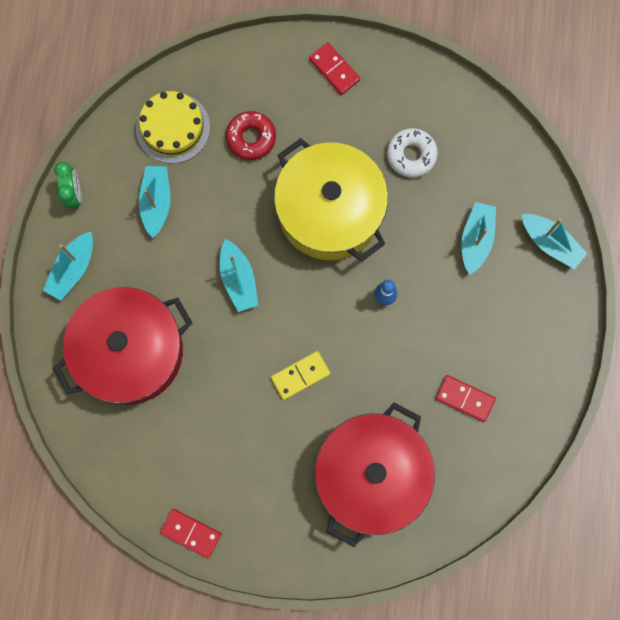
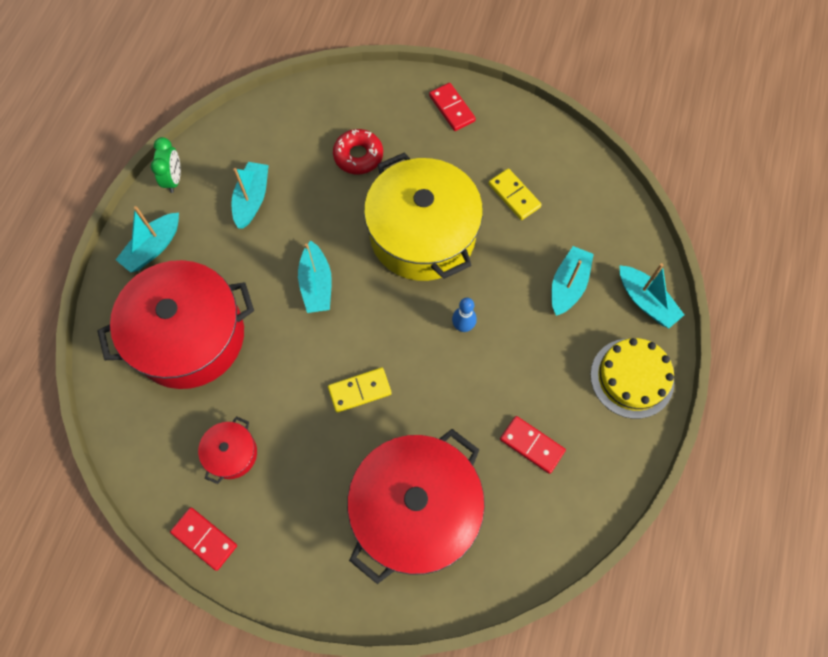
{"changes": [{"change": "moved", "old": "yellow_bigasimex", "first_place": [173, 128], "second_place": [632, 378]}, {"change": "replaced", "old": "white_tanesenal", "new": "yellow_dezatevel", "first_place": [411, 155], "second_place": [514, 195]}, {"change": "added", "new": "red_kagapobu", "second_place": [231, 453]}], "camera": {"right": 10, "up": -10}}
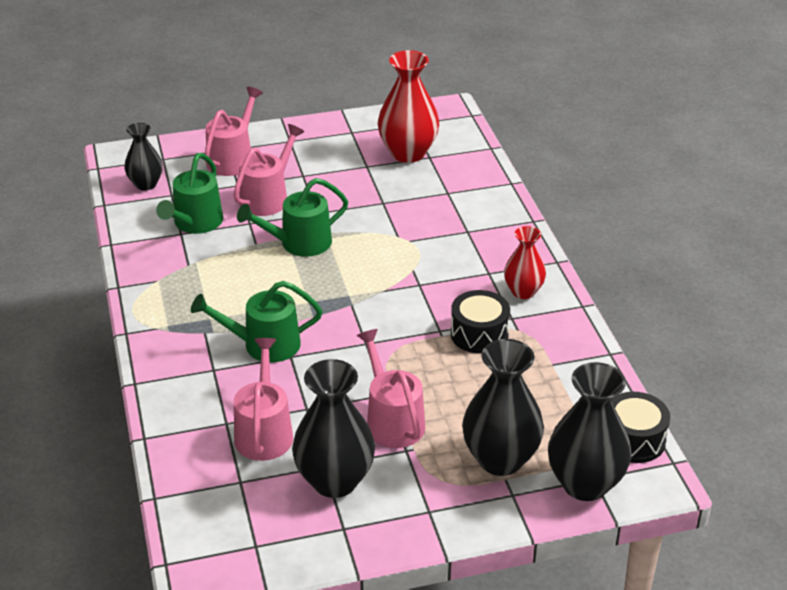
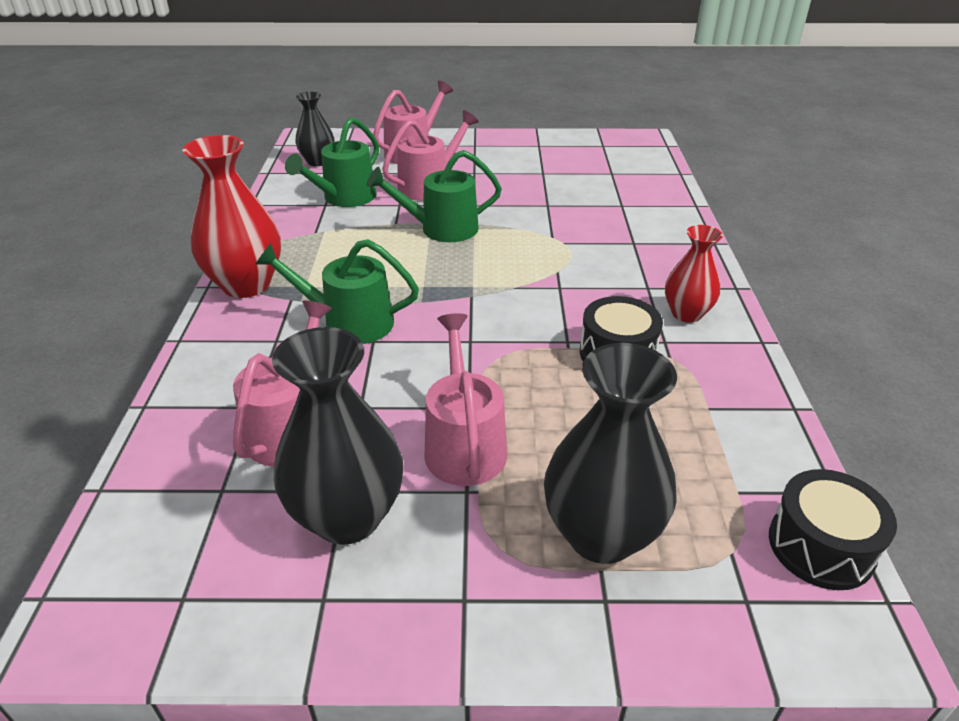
{"changes": [{"change": "moved", "old": "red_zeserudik", "first_place": [408, 153], "second_place": [246, 285]}, {"change": "removed", "old": "black_zeserudik", "first_place": [585, 484]}], "camera": {"right": 15, "up": 0}}
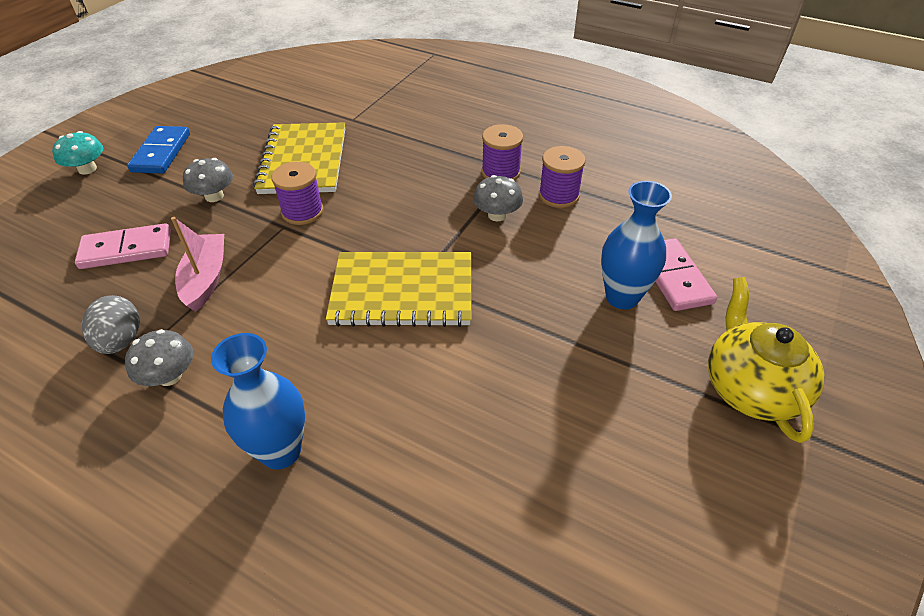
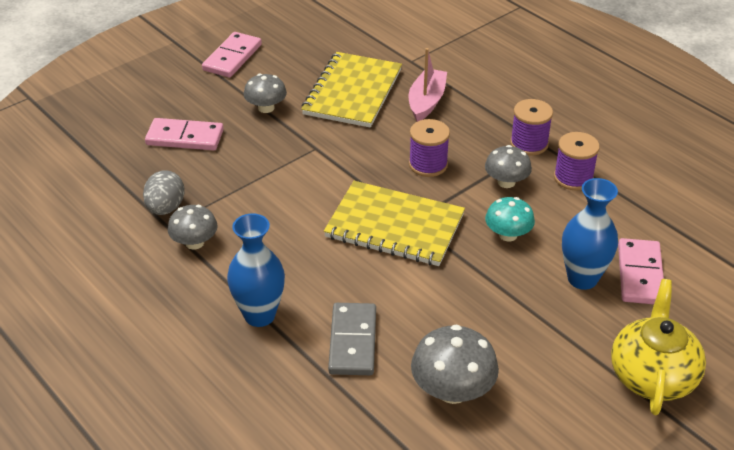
{"changes": [{"change": "moved", "old": "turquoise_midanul", "first_place": [87, 169], "second_place": [508, 235]}, {"change": "recoloured", "old": "blue_dezatevel", "new": "pink_dezatevel", "first_place": [161, 153], "second_place": [232, 57]}, {"change": "moved", "old": "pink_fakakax", "first_place": [206, 278], "second_place": [426, 102]}, {"change": "moved", "old": "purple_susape", "first_place": [302, 212], "second_place": [428, 164]}, {"change": "added", "new": "grey_dezatevel", "second_place": [353, 342]}, {"change": "added", "new": "grey_midanul", "second_place": [452, 390]}], "camera": {"right": 20, "up": -5}}
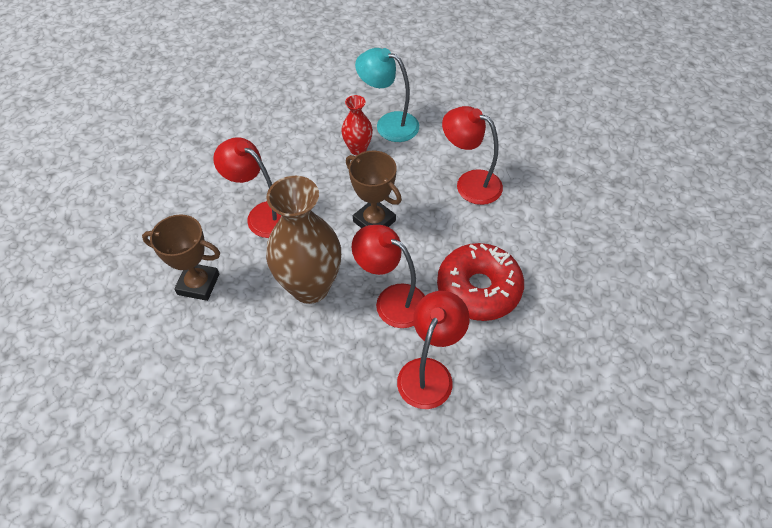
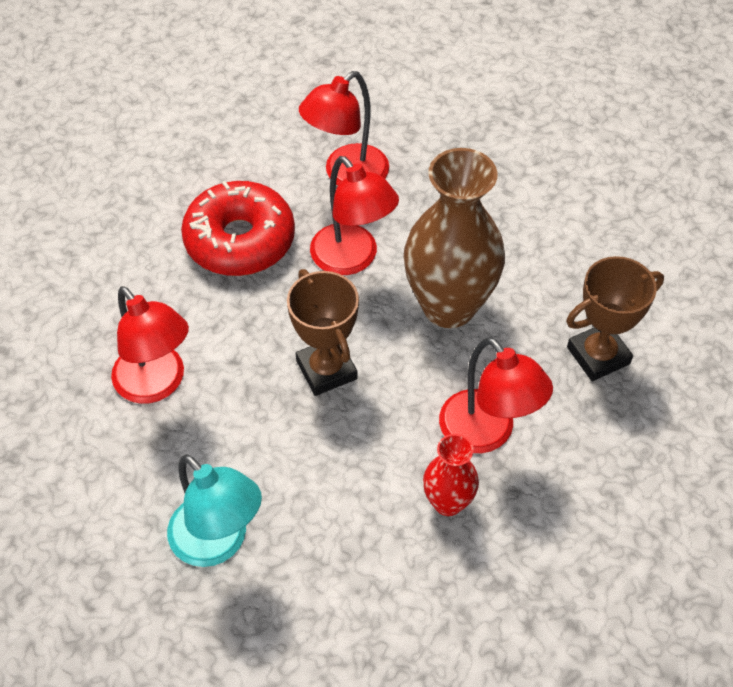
{"changes": [{"change": "turned", "old": "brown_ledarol", "first_place": [198, 284], "second_place": [598, 355], "degrees": -60}, {"change": "moved", "old": "red_zeserudik", "first_place": [358, 149], "second_place": [448, 502]}], "camera": {"right": -160, "up": 0}}
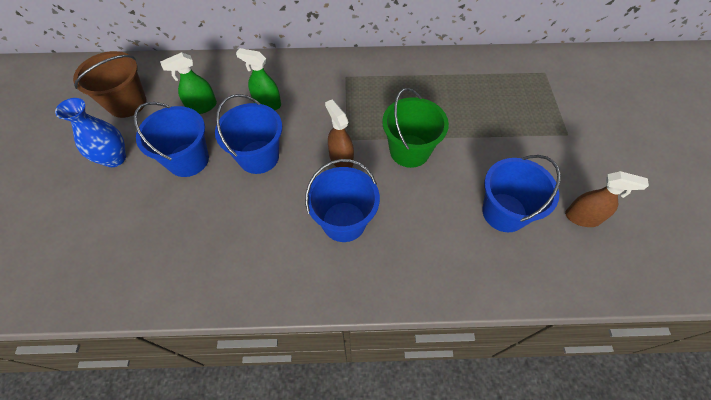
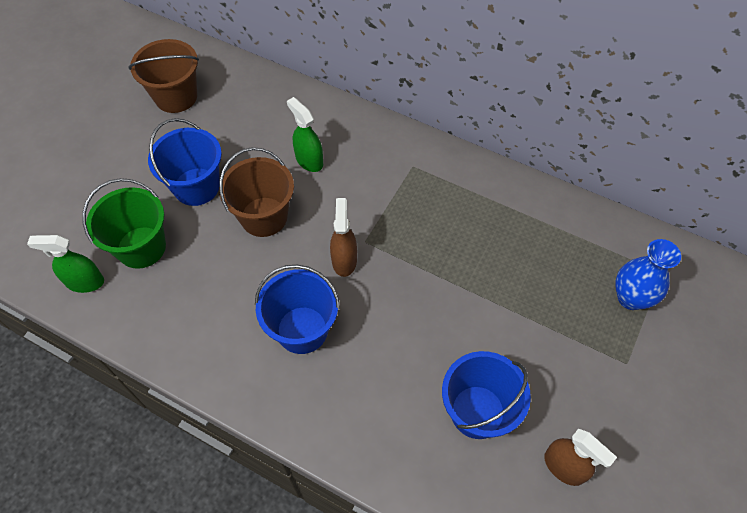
{"changes": [{"change": "moved", "old": "blue_zeserudik", "first_place": [114, 158], "second_place": [630, 298]}, {"change": "moved", "old": "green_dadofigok", "first_place": [202, 107], "second_place": [85, 282]}, {"change": "recoloured", "old": "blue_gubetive", "new": "brown_gubetive", "first_place": [258, 157], "second_place": [264, 217]}, {"change": "moved", "old": "green_gubetive", "first_place": [409, 151], "second_place": [141, 247]}], "camera": {"right": 30, "up": 0}}
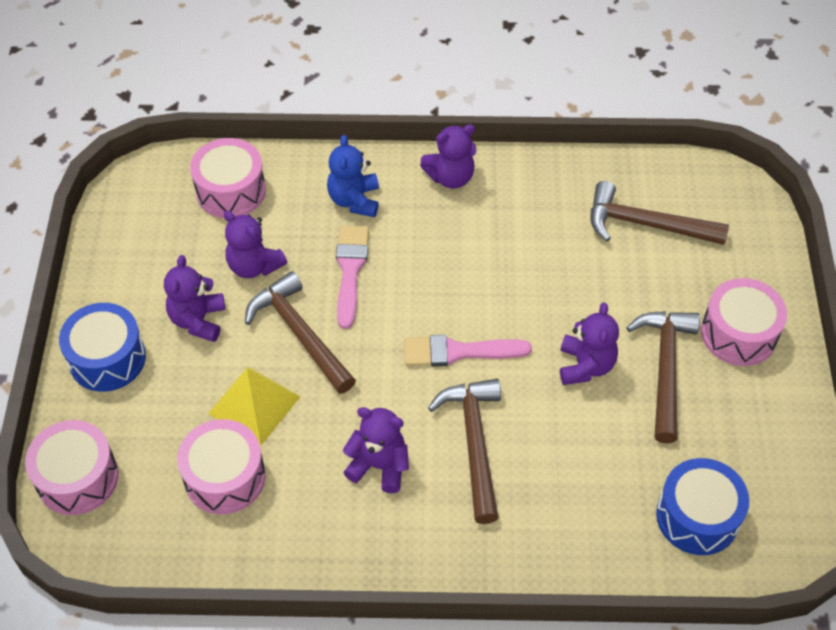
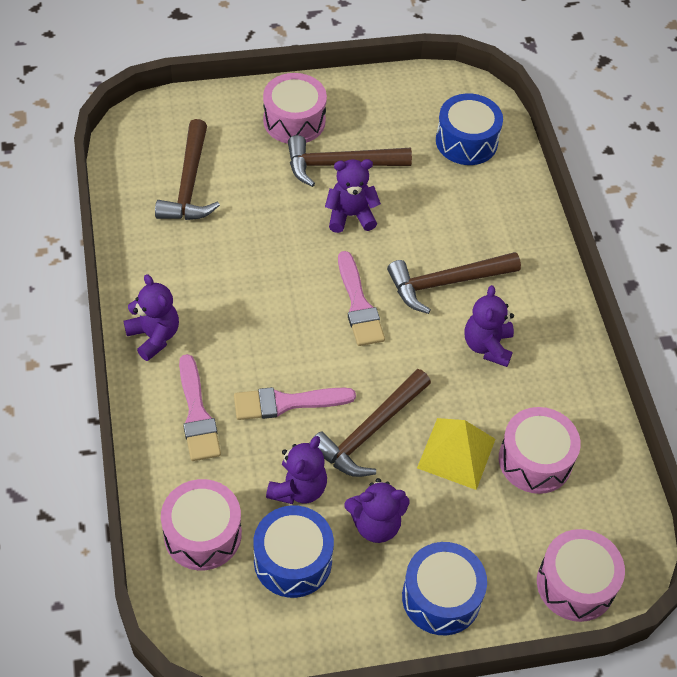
{"changes": [{"change": "replaced", "old": "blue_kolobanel", "new": "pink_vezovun", "first_place": [354, 200], "second_place": [197, 415]}, {"change": "added", "new": "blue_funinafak", "second_place": [293, 560]}], "camera": {"right": -105, "up": 0}}
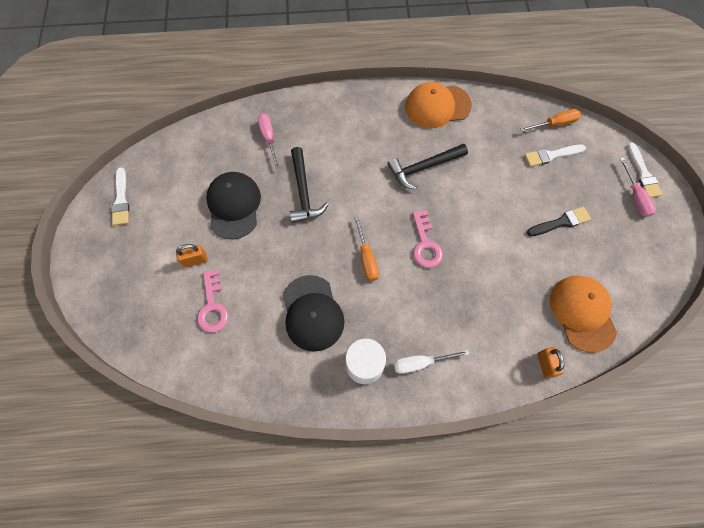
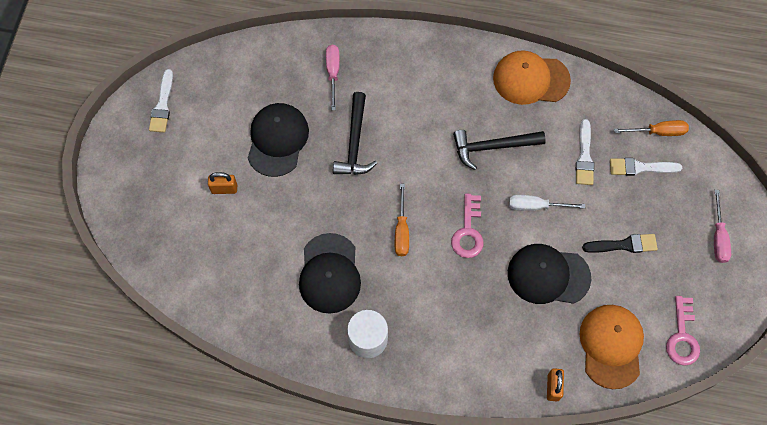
{"changes": [{"change": "moved", "old": "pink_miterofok", "first_place": [212, 306], "second_place": [682, 336]}, {"change": "moved", "old": "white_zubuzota", "first_place": [421, 363], "second_place": [536, 206]}, {"change": "moved", "old": "white_vezovun", "first_place": [643, 173], "second_place": [584, 156]}, {"change": "added", "new": "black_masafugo", "second_place": [548, 275]}], "camera": {"right": 15, "up": 0}}
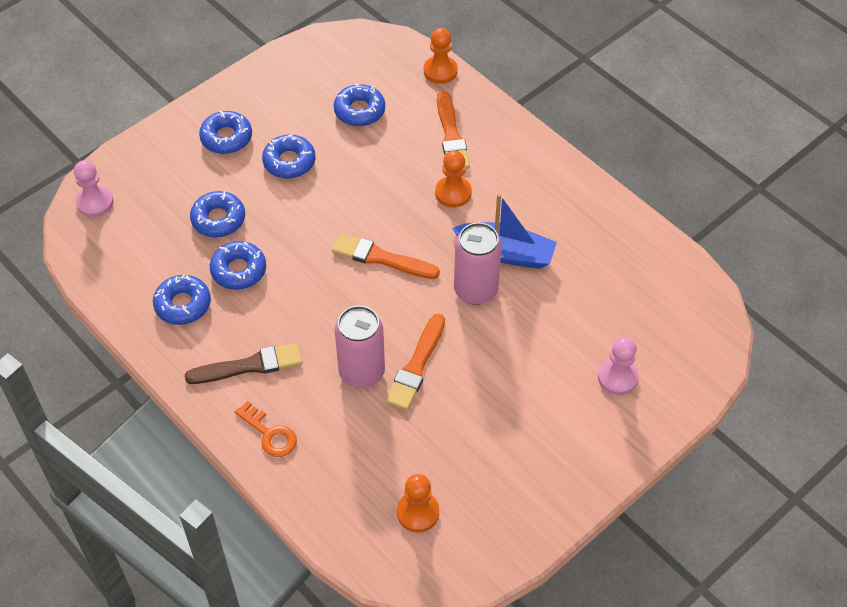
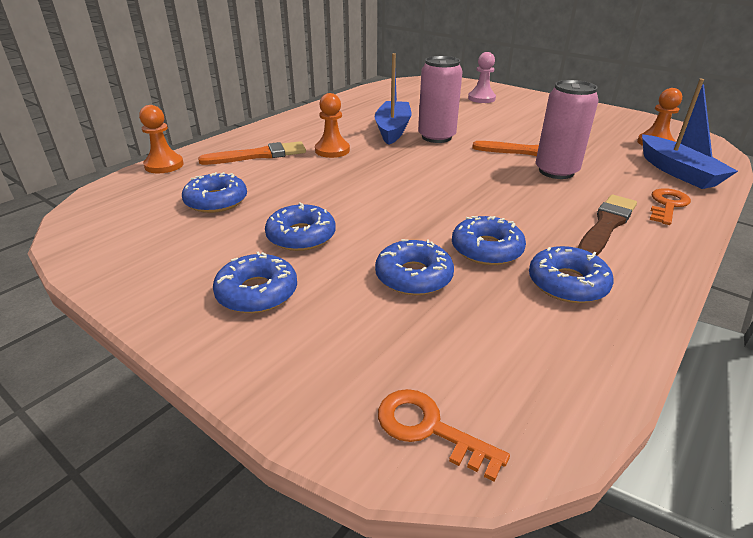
{"changes": [{"change": "replaced", "old": "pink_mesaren", "new": "orange_miterofok", "first_place": [95, 202], "second_place": [430, 429]}, {"change": "turned", "old": "brown_vezovun", "first_place": [249, 366], "second_place": [606, 225], "degrees": 60}, {"change": "removed", "old": "orange_vezovun", "first_place": [381, 258]}, {"change": "added", "new": "blue_fakakax", "second_place": [677, 172]}], "camera": {"right": -100, "up": -20}}
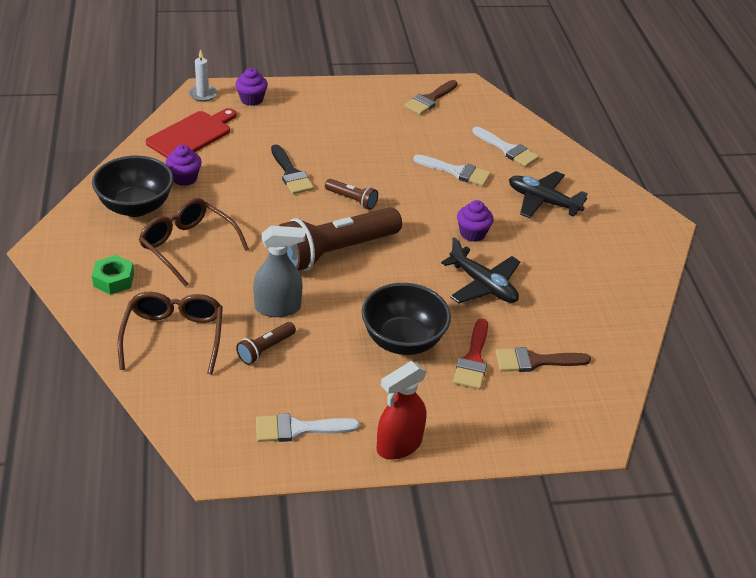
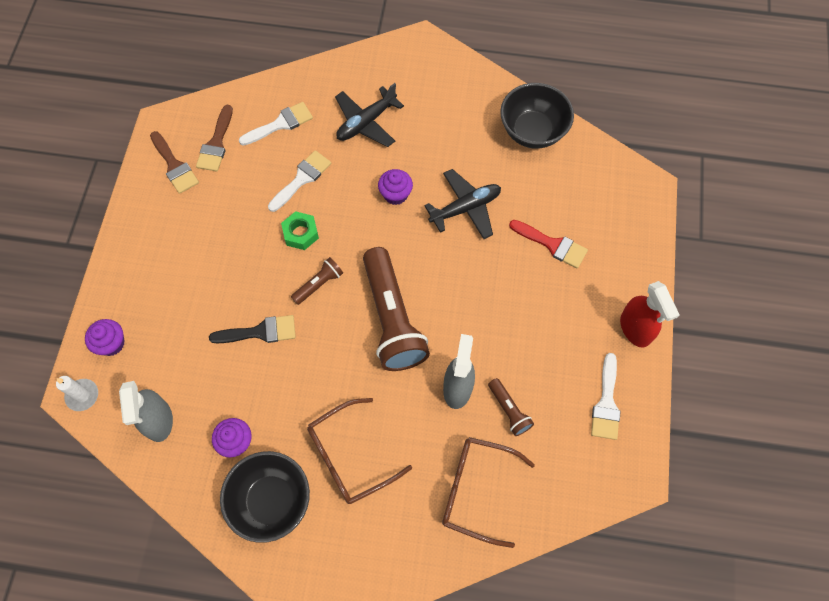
{"changes": [{"change": "moved", "old": "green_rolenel", "first_place": [114, 280], "second_place": [300, 233]}, {"change": "replaced", "old": "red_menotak", "new": "grey_dadofigok", "first_place": [192, 135], "second_place": [159, 421]}, {"change": "moved", "old": "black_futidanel", "first_place": [403, 340], "second_place": [532, 131]}, {"change": "moved", "old": "brown_vezovun", "first_place": [535, 361], "second_place": [216, 144]}], "camera": {"right": -70, "up": 25}}
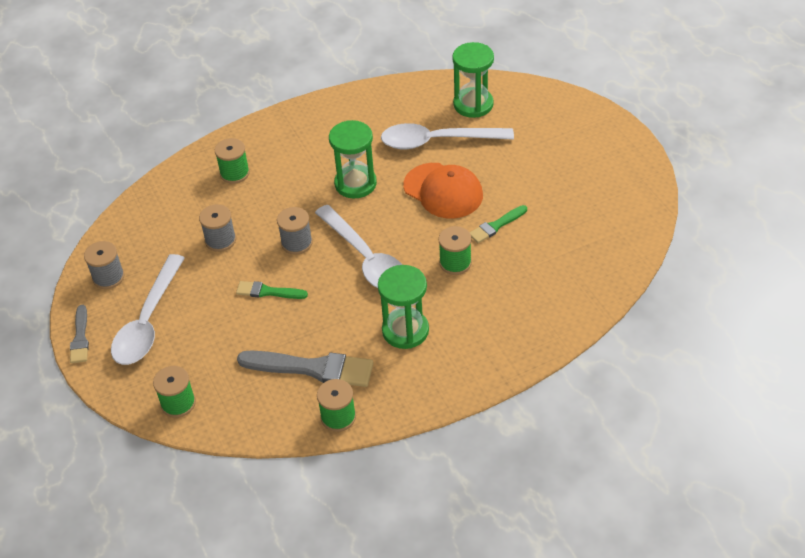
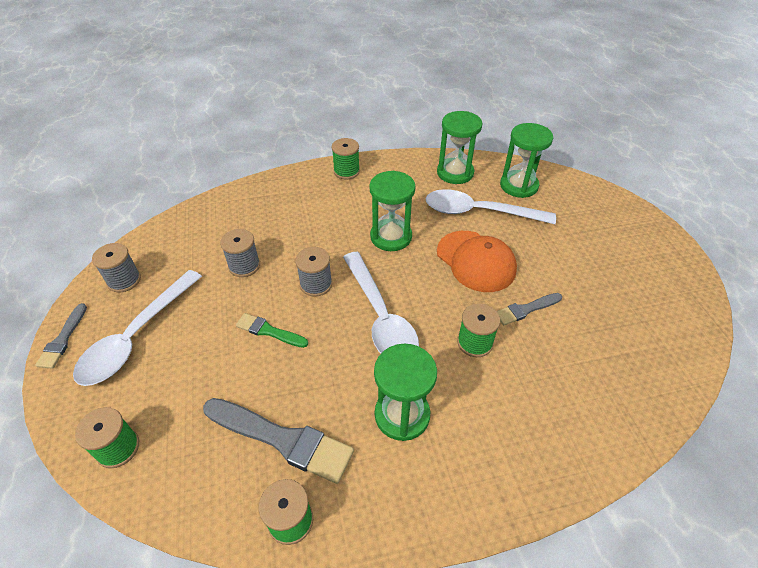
{"changes": [{"change": "moved", "old": "green_susape", "first_place": [234, 173], "second_place": [346, 171]}, {"change": "recoloured", "old": "green_vezovun", "new": "grey_vezovun", "first_place": [496, 226], "second_place": [526, 309]}, {"change": "added", "new": "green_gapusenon", "second_place": [455, 173]}], "camera": {"right": 10, "up": 0}}
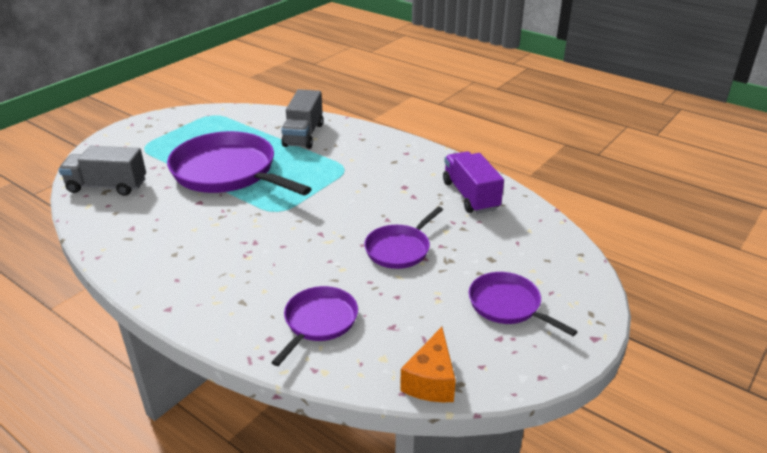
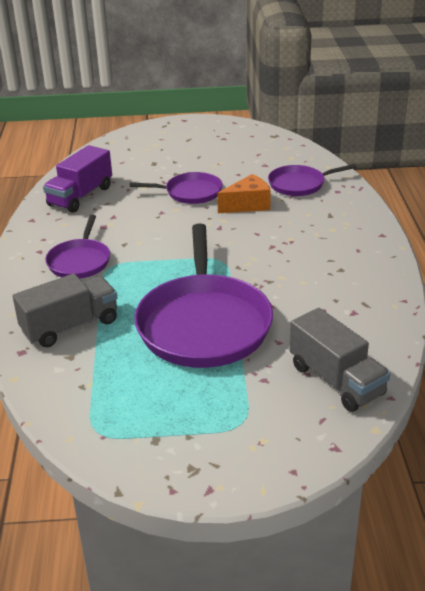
{"changes": [{"change": "moved", "old": "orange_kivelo", "first_place": [431, 381], "second_place": [248, 205]}, {"change": "moved", "old": "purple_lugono", "first_place": [507, 305], "second_place": [80, 261]}], "camera": {"right": -130, "up": 0}}
